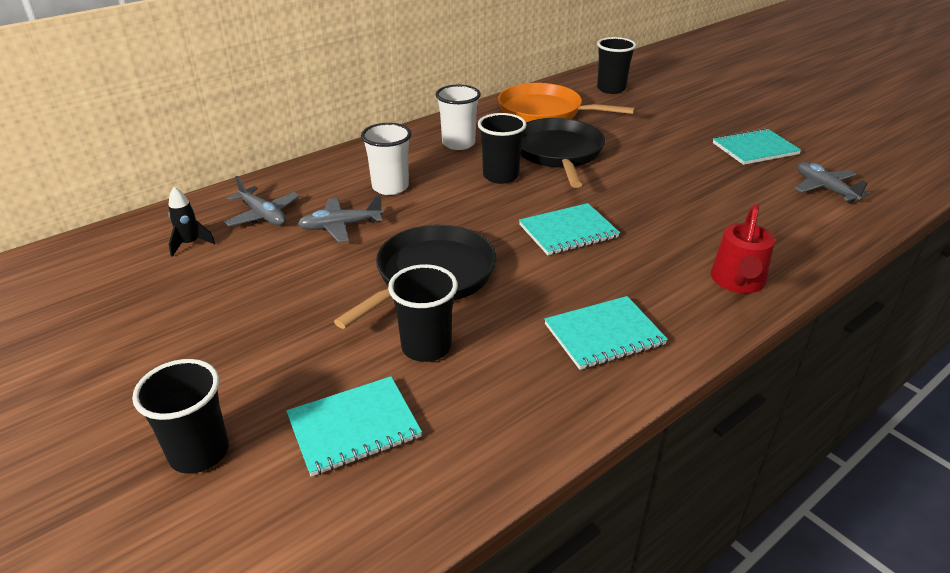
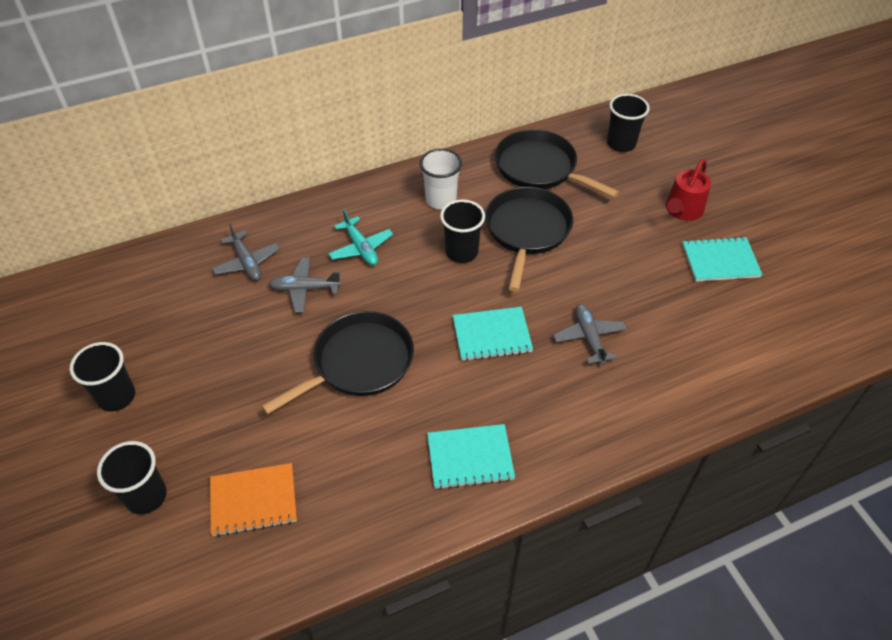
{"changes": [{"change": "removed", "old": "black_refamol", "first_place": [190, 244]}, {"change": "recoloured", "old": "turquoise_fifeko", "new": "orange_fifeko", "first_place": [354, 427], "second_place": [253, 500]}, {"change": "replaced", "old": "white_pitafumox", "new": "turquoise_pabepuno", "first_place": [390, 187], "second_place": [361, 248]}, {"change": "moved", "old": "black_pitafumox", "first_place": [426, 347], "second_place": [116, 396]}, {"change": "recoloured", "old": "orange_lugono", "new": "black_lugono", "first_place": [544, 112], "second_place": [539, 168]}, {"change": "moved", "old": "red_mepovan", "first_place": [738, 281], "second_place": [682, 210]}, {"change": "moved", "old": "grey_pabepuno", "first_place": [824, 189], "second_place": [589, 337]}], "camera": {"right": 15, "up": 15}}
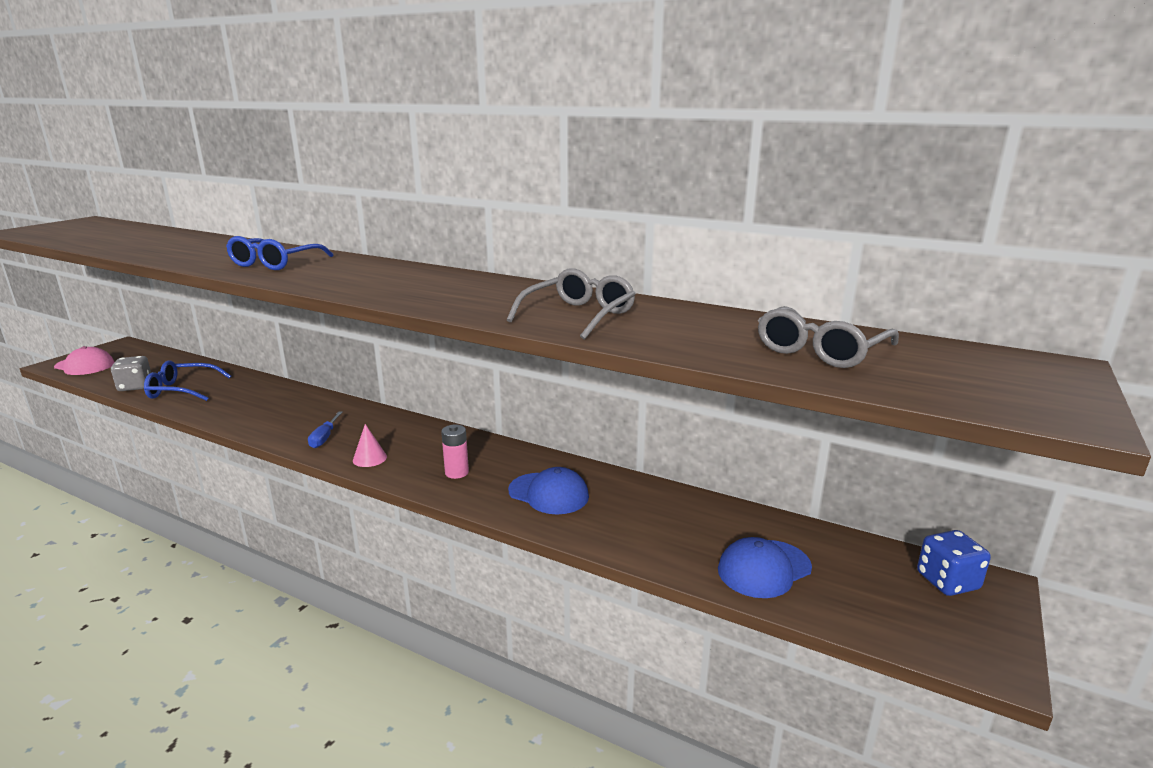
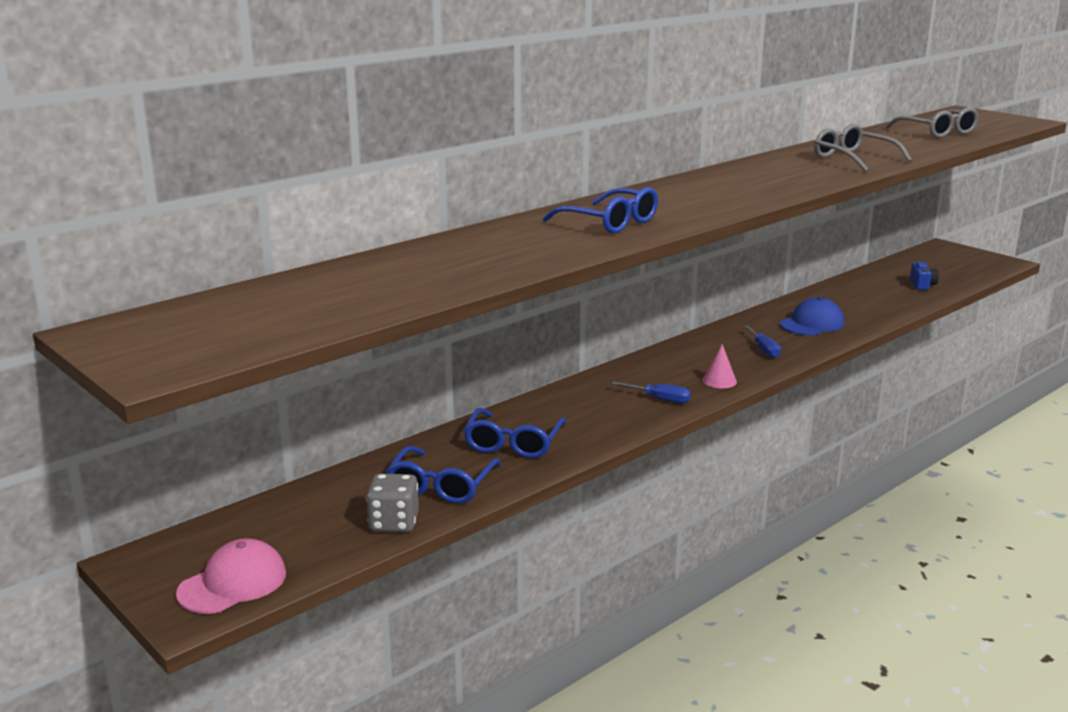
{"changes": [{"change": "replaced", "old": "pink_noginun", "new": "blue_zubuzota", "first_place": [457, 472], "second_place": [764, 350]}, {"change": "replaced", "old": "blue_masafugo", "new": "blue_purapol", "first_place": [764, 569], "second_place": [922, 285]}, {"change": "removed", "old": "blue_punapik", "first_place": [947, 581]}, {"change": "added", "new": "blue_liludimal", "second_place": [513, 443]}], "camera": {"right": -70, "up": 0}}
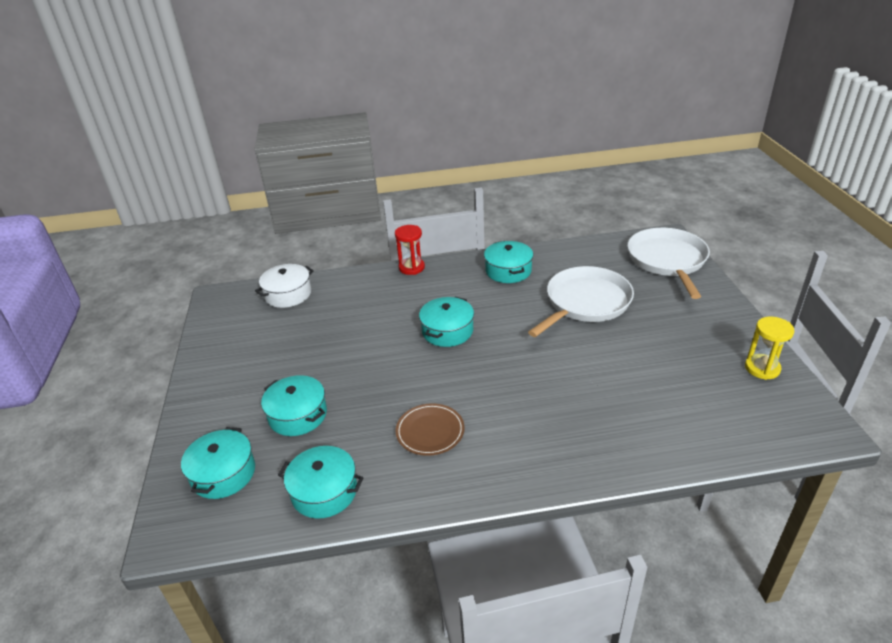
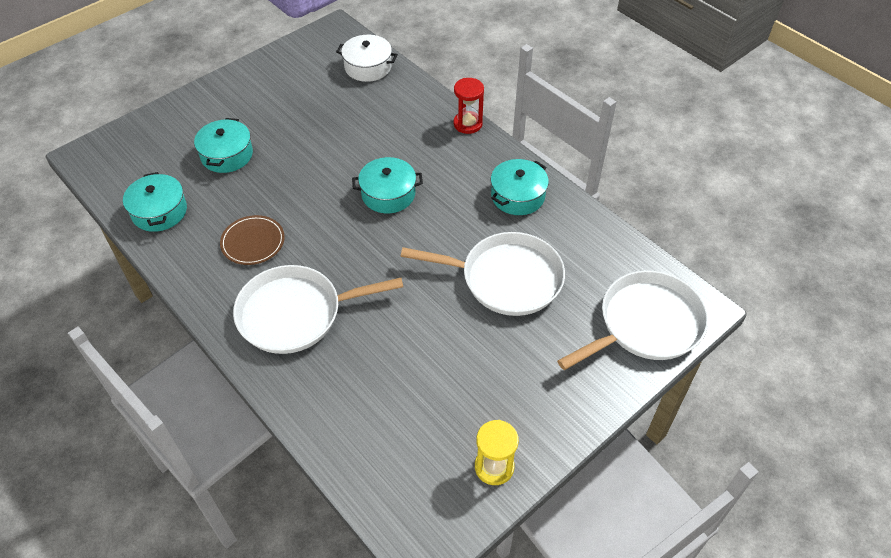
{"changes": [{"change": "removed", "old": "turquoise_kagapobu", "first_place": [223, 473]}, {"change": "added", "new": "white_lugono", "second_place": [295, 314]}], "camera": {"right": 55, "up": 15}}
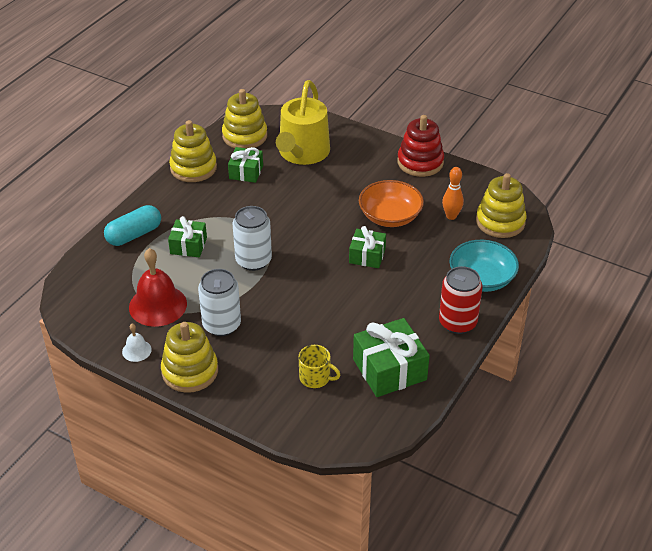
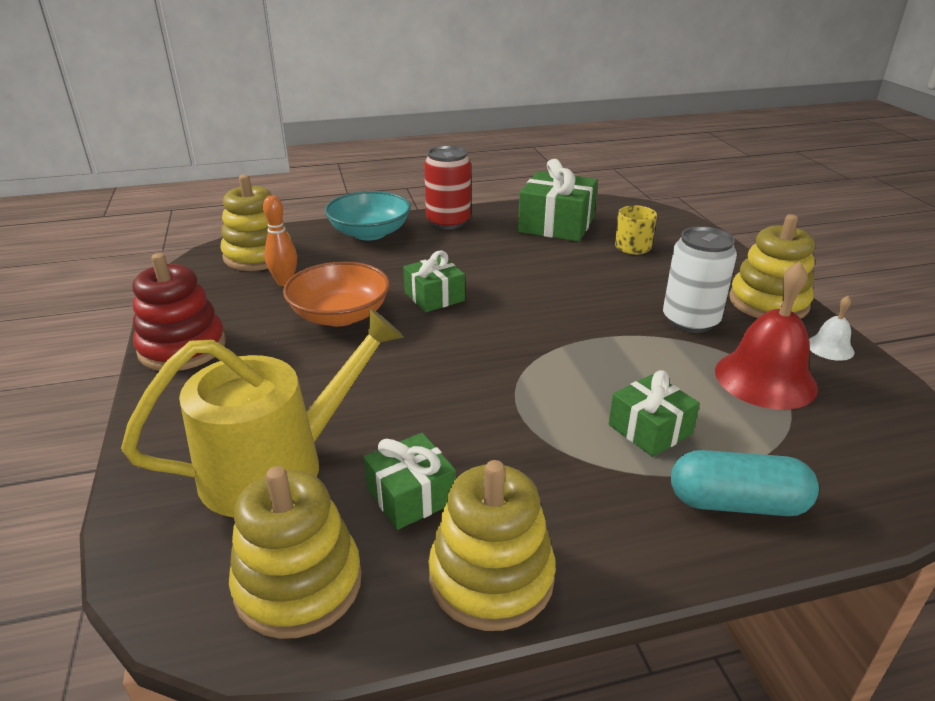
{"changes": [{"change": "removed", "old": "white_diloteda", "first_place": [253, 260]}], "camera": {"right": -135, "up": -10}}
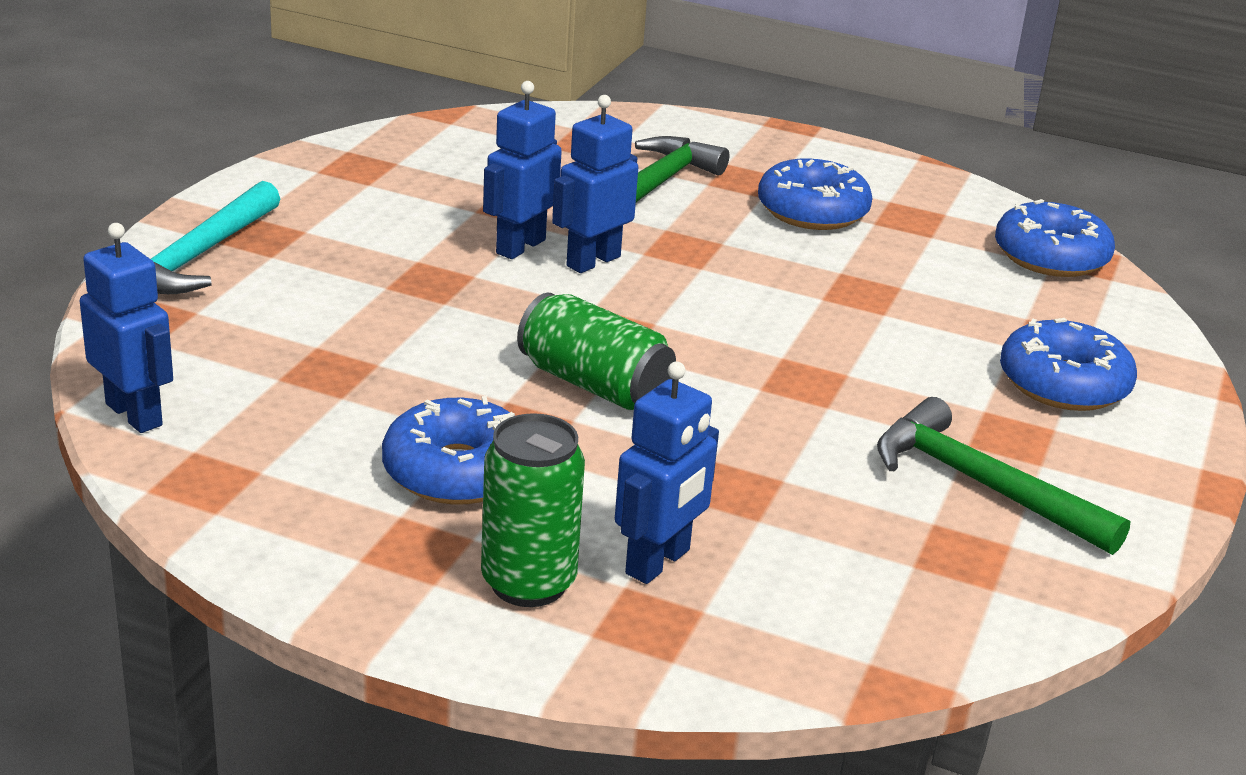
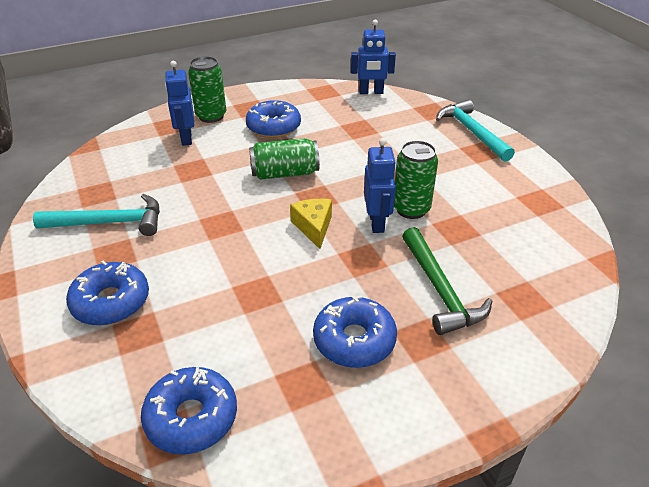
{"changes": [{"change": "replaced", "old": "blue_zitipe", "new": "green_diloteda", "first_place": [520, 246], "second_place": [411, 209]}, {"change": "recoloured", "old": "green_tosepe", "new": "turquoise_tosepe", "first_place": [981, 485], "second_place": [110, 223]}, {"change": "added", "new": "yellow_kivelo", "second_place": [313, 227]}], "camera": {"right": 135, "up": 10}}
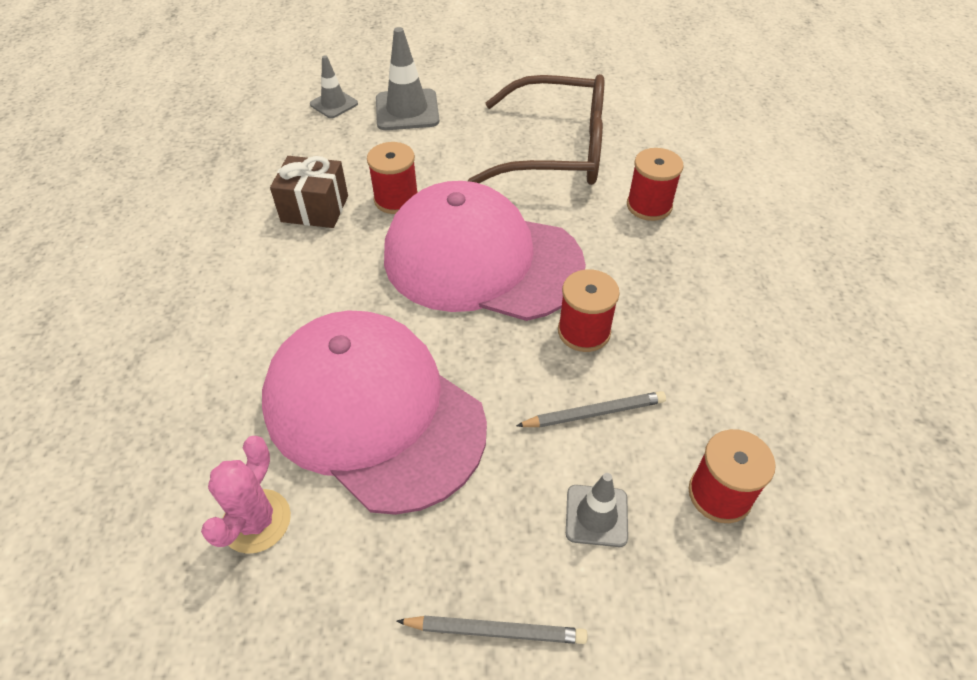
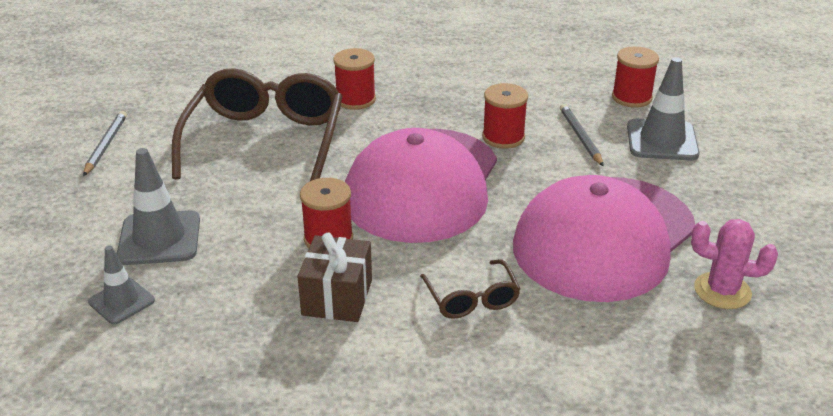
{"changes": [{"change": "moved", "old": "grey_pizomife", "first_place": [496, 631], "second_place": [106, 145]}, {"change": "resized", "old": "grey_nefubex", "first_place": [596, 515], "second_place": [662, 140], "factor": 1.64}, {"change": "added", "new": "brown_liludimal", "second_place": [472, 299]}], "camera": {"right": -90, "up": -15}}
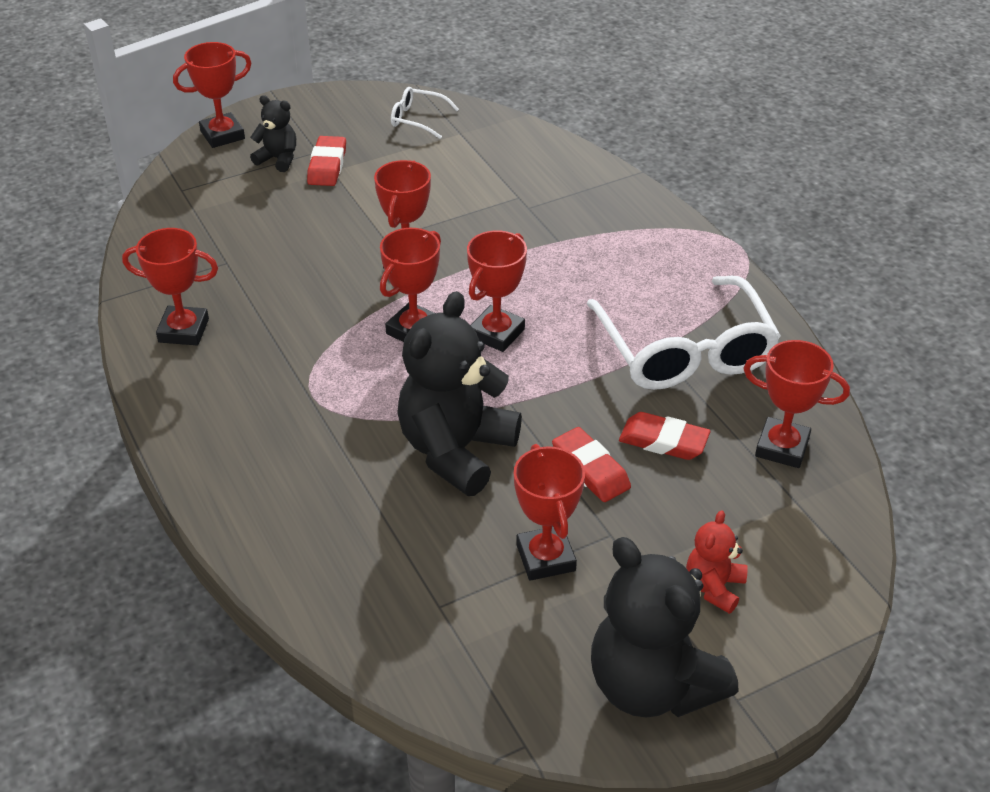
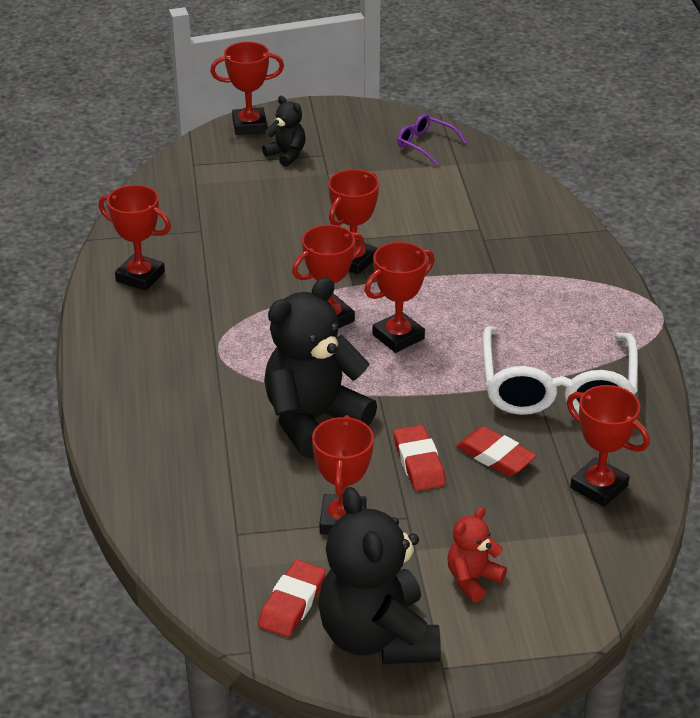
{"changes": [{"change": "moved", "old": "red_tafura", "first_place": [327, 166], "second_place": [292, 603]}, {"change": "recoloured", "old": "white_liludimal", "new": "purple_liludimal", "first_place": [417, 119], "second_place": [425, 144]}], "camera": {"right": 20, "up": -5}}
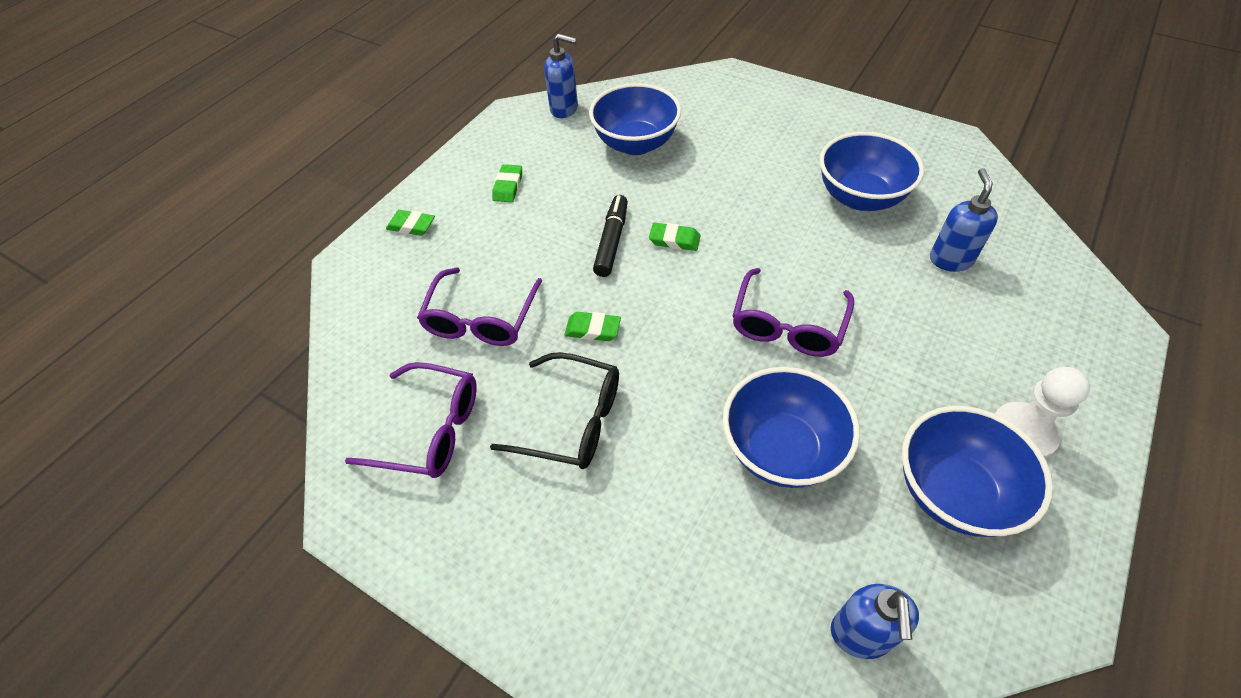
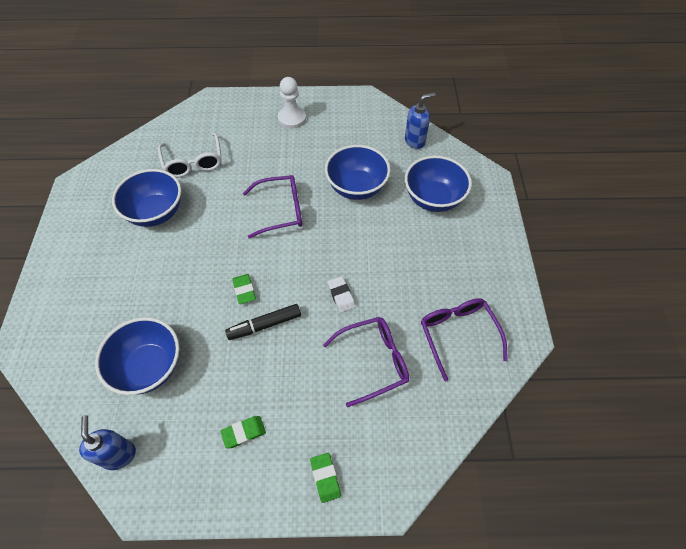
{"changes": [{"change": "removed", "old": "black_liludimal", "first_place": [572, 420]}, {"change": "recoloured", "old": "green_tafura", "new": "white_tafura", "first_place": [593, 329], "second_place": [341, 295]}, {"change": "moved", "old": "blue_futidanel", "first_place": [953, 492], "second_place": [433, 199]}, {"change": "replaced", "old": "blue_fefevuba", "new": "white_liludimal", "first_place": [950, 260], "second_place": [193, 162]}], "camera": {"right": -125, "up": 5}}
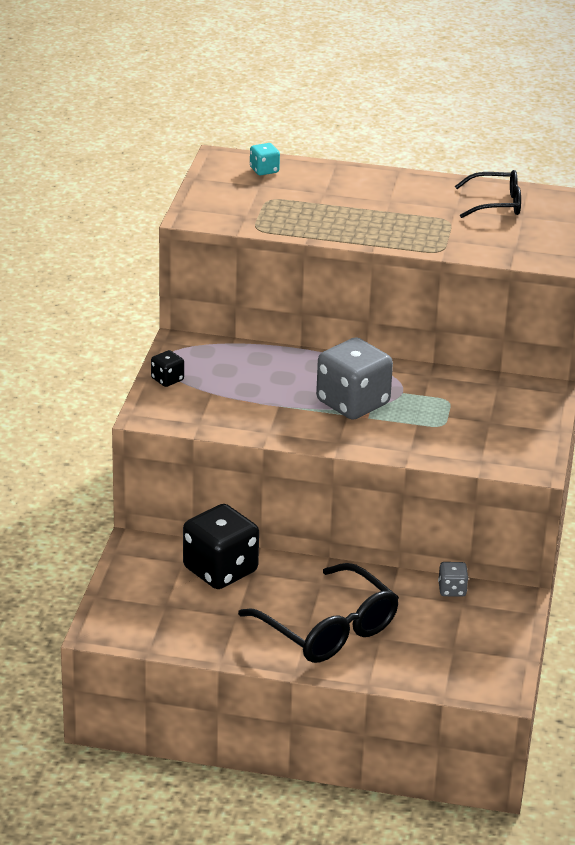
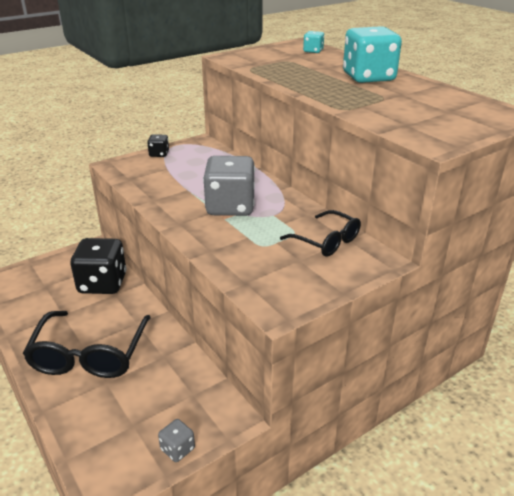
{"changes": [{"change": "moved", "old": "grey_punapik", "first_place": [452, 590], "second_place": [177, 449]}, {"change": "moved", "old": "black_liludimal", "first_place": [496, 204], "second_place": [326, 241]}, {"change": "added", "new": "turquoise_punapik", "second_place": [368, 77]}], "camera": {"right": 45, "up": 0}}
